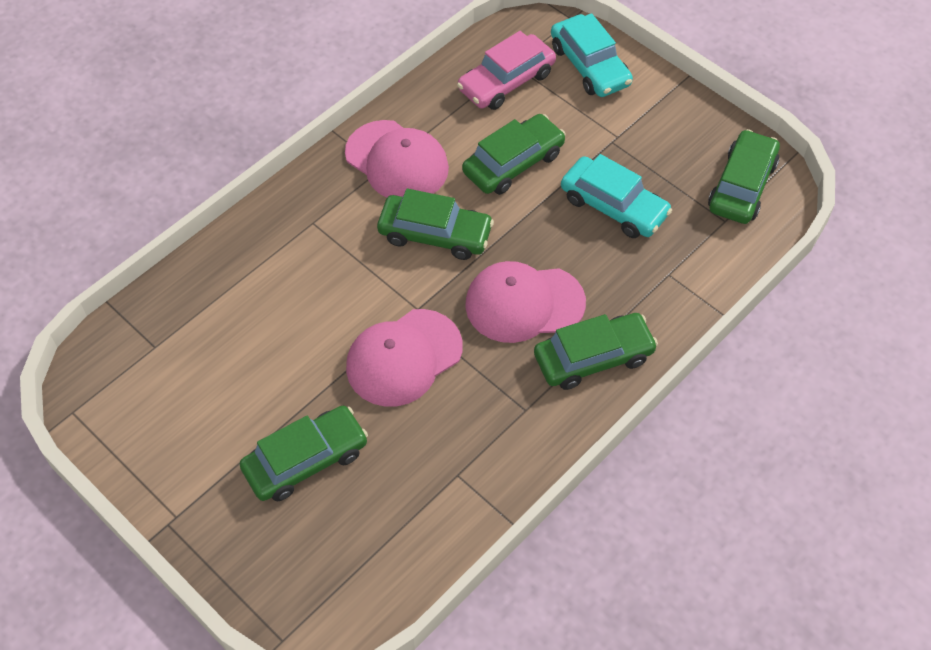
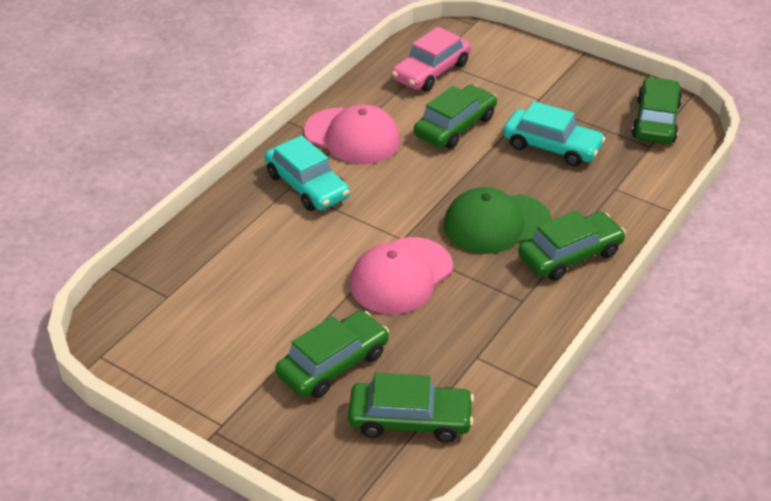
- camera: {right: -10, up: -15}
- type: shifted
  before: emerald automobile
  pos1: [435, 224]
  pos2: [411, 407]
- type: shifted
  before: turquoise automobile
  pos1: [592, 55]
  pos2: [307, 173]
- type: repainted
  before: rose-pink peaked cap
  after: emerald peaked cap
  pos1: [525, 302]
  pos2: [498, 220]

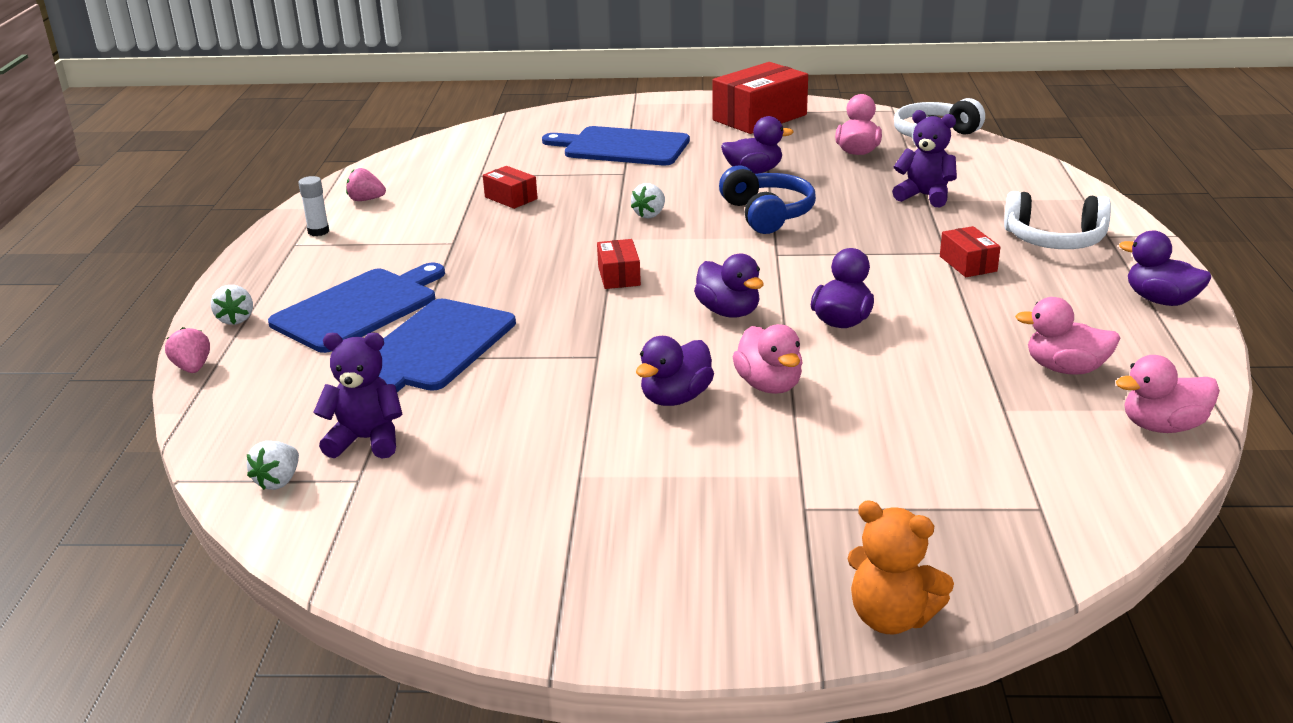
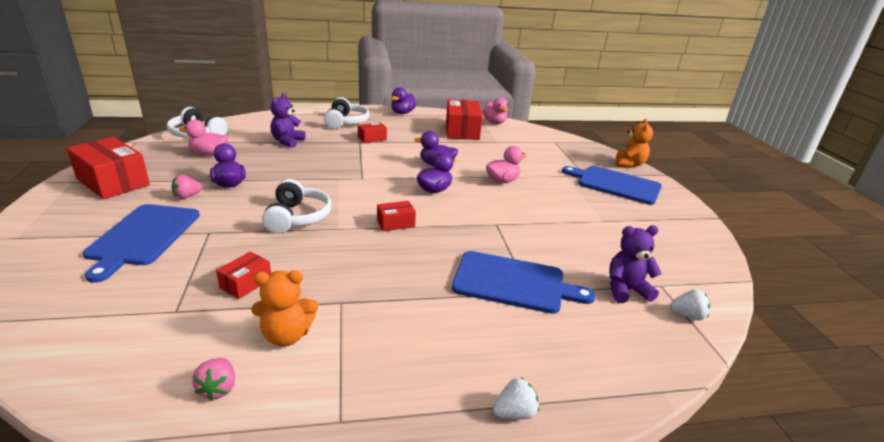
- camera: {right: -105, up: 0}
- type: gone
  before: white glue
  pos1: [313, 206]
- type: gone
  before: violet toy duck
  pos1: [675, 371]
- type: gone
  before: blue over-ear headphones
  pos1: [767, 200]
- type: new
  after: orange teddy bear
  pos2: [284, 308]
- type: shifted
  before: rose-pink strawberry
  pos1: [187, 350]
  pos2: [187, 187]
- type: shifted
  before: blue cutting board
  pos1: [356, 308]
  pos2: [612, 185]
- type: swapped
  before: white strawberry
  after: white over-ear headphones
  pos1: [648, 200]
  pos2: [296, 206]
- type: swapped
  before: rose-pink toy duck
  after: crimson package
  pos1: [1067, 336]
  pos2: [464, 119]
- type: rotated
  before: violet teddy bear
  pos1: [357, 396]
  pos2: [635, 264]
  turn: 90

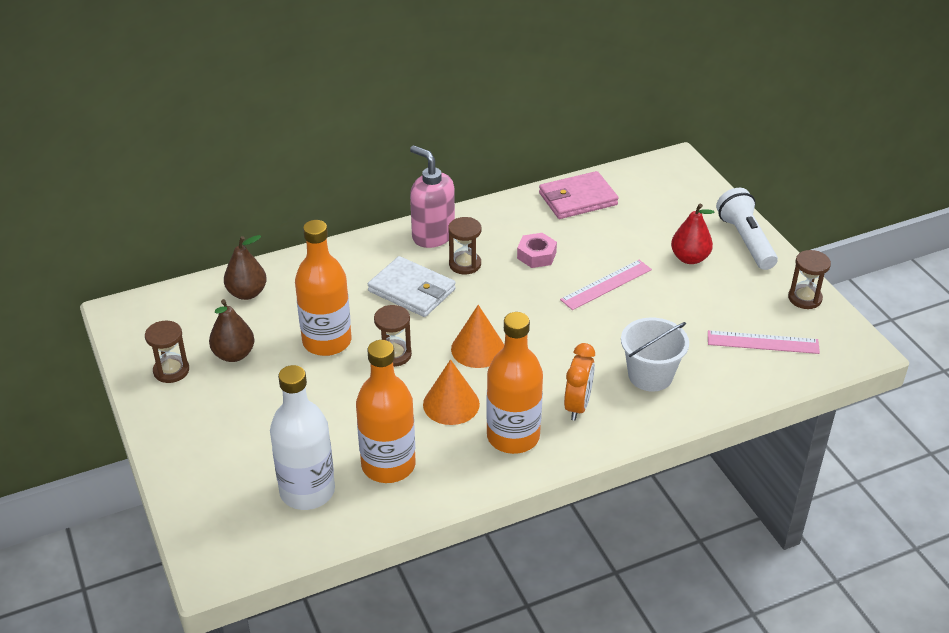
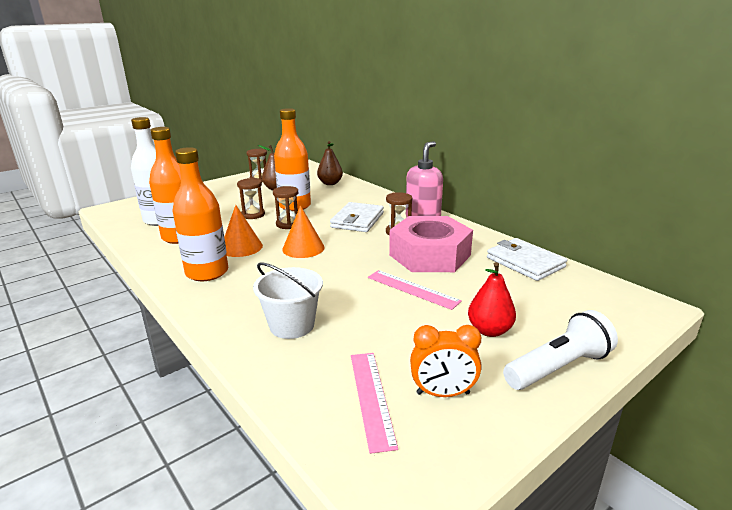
- camera: {right: 75, up: -15}
- type: shifted
  before: orange bedside clock
  pos1: [579, 382]
  pos2: [445, 361]
- type: shifted
  before: russet sand timer
  pos1: [809, 279]
  pos2: [251, 198]
- type: repainted
  before: rose-pink card wallet
  after: white card wallet
  pos1: [579, 195]
  pos2: [527, 259]
- type: scaled
  before: rose-pink nut
  pos1: [537, 250]
  pos2: [431, 244]
  scale: 2.28

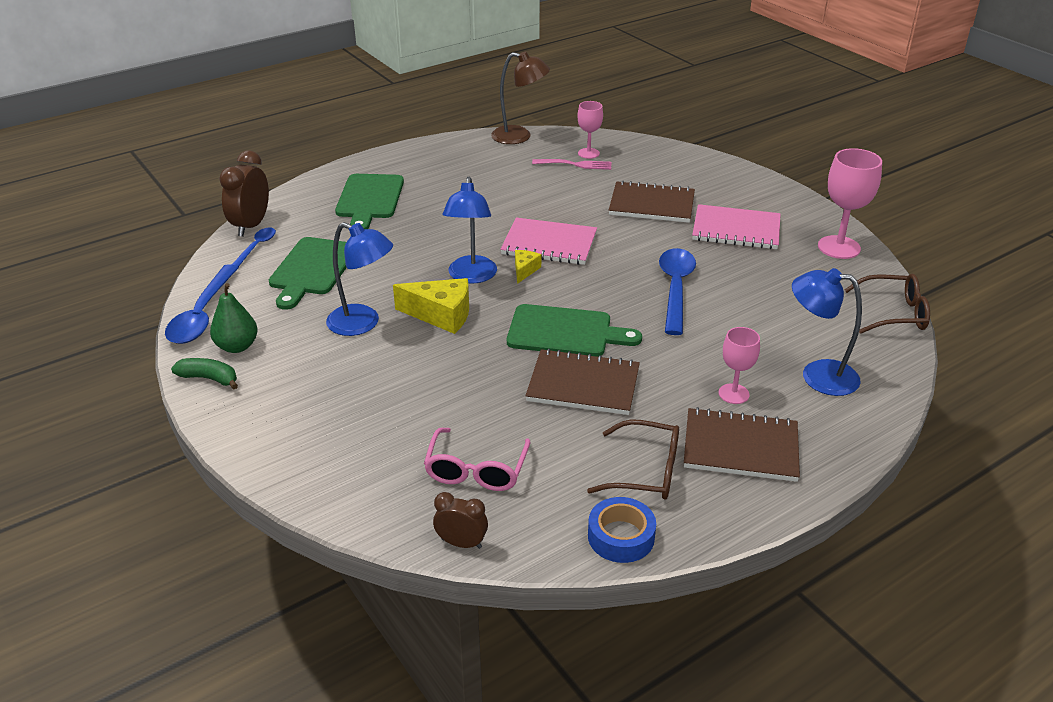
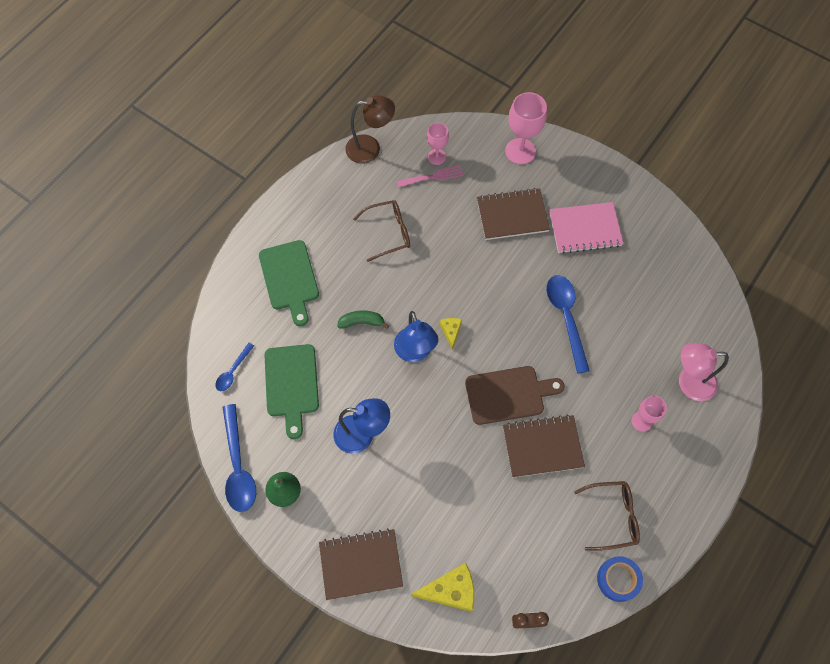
- camera: {right: -20, up: 30}
- type: gone
  before: russet bedside clock
  pos1: [244, 193]
- type: gone
  before: rose-pink eyeglasses
  pos1: [477, 459]
- type: gone
  before: rose-pink notebook
  pos1: [549, 241]
- type: shifted
  before: emerald banana fruit
  pos1: [204, 373]
  pos2: [363, 319]
- type: shifted
  before: yellow cheese
  pos1: [431, 306]
  pos2: [442, 587]
- type: shifted
  before: russet notebook
  pos1: [742, 444]
  pos2: [361, 564]
- type: shifted
  before: rose-pink wine glass
  pos1: [850, 203]
  pos2: [526, 128]
- type: shifted
  before: russet eyeglasses
  pos1: [887, 304]
  pos2: [381, 231]
- type: repainted
  before: emerald cutting board
  after: russet cutting board
  pos1: [574, 330]
  pos2: [515, 395]
- type: repainted
  before: blue lamp
  after: rose-pink lamp
  pos1: [827, 332]
  pos2: [704, 372]
- type: rotated
  before: blue spoon
  pos1: [254, 247]
  pos2: [234, 367]
  turn: -150

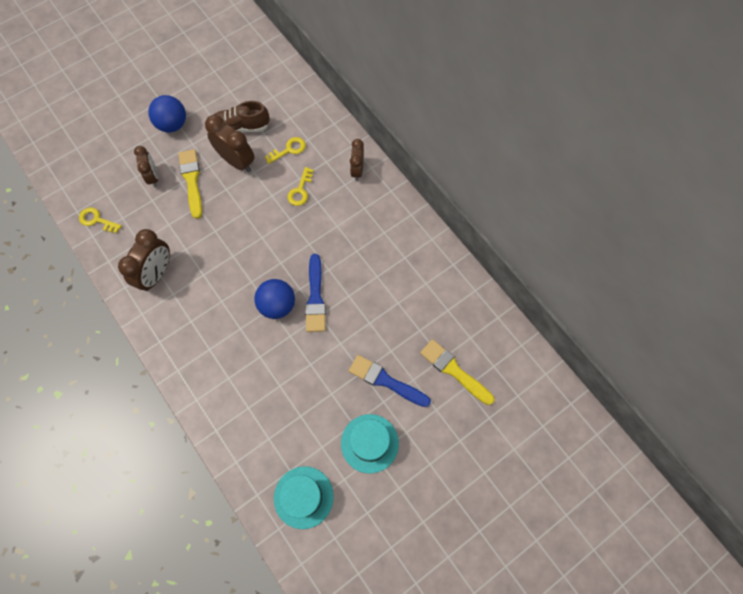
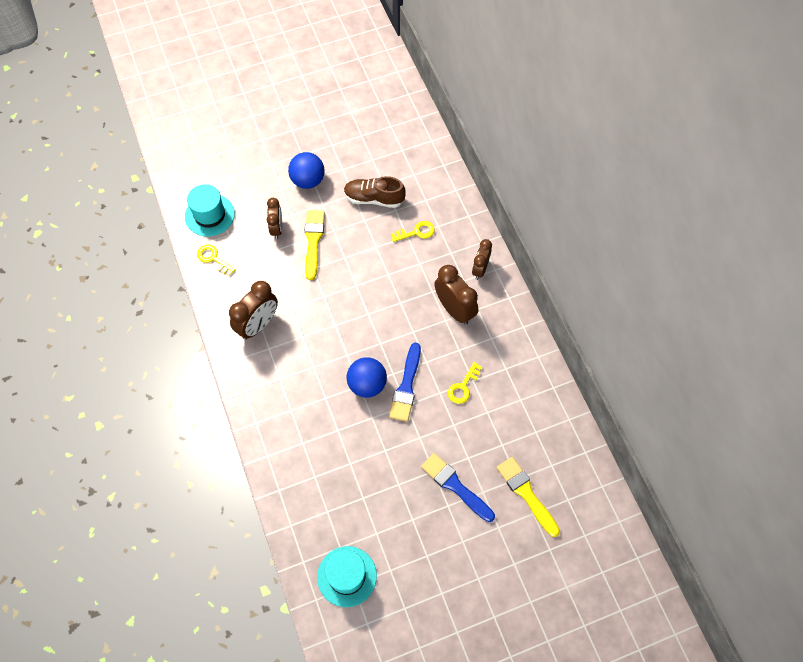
- camera: {right: 15, up: -5}
- type: shifted
  before: russet bedside clock
  pos1: [230, 143]
  pos2: [456, 295]
- type: shifted
  before: yellow door key
  pos1: [301, 186]
  pos2: [465, 383]
- type: shifted
  before: turquoise hat
  pos1: [370, 443]
  pos2: [210, 210]

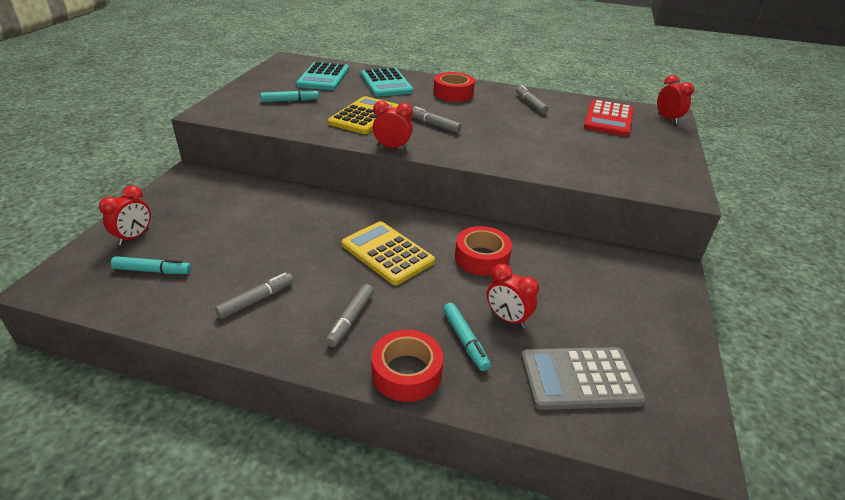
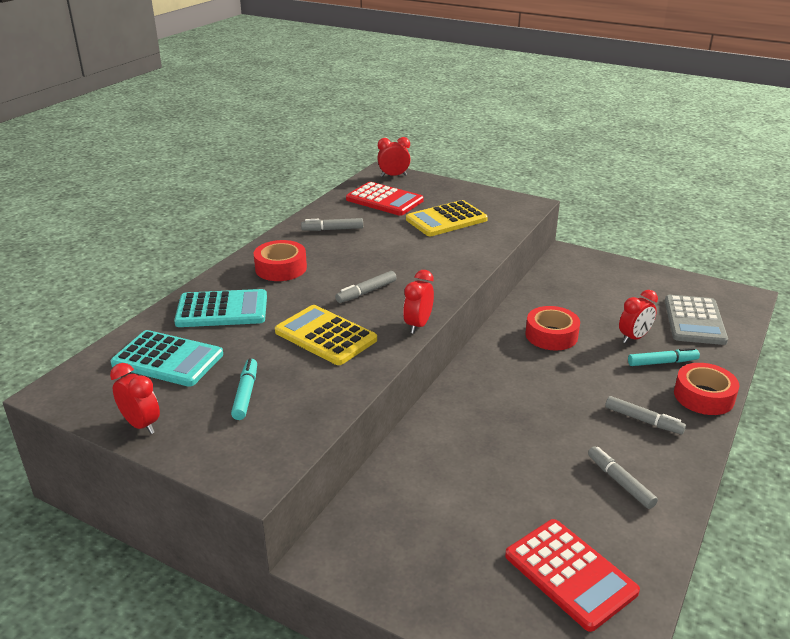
- camera: {right: -75, up: -5}
- type: shifted
  before: crimson bedside clock
  pos1: [125, 215]
  pos2: [135, 398]
- type: shifted
  before: yellow calculator
  pos1: [388, 253]
  pos2: [447, 218]
- type: swapped
  before: turquoise marker pen
  after: crimson calculator
  pos1: [151, 265]
  pos2: [572, 575]

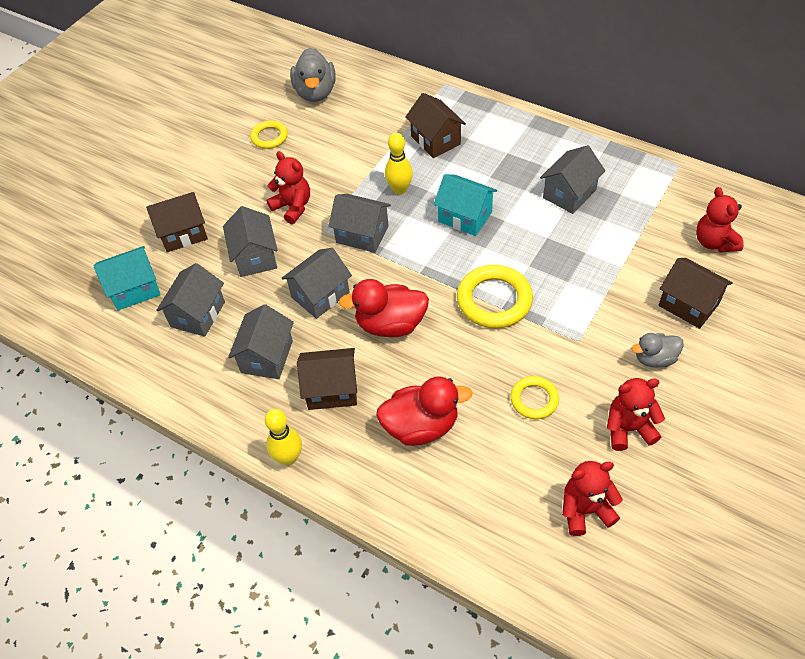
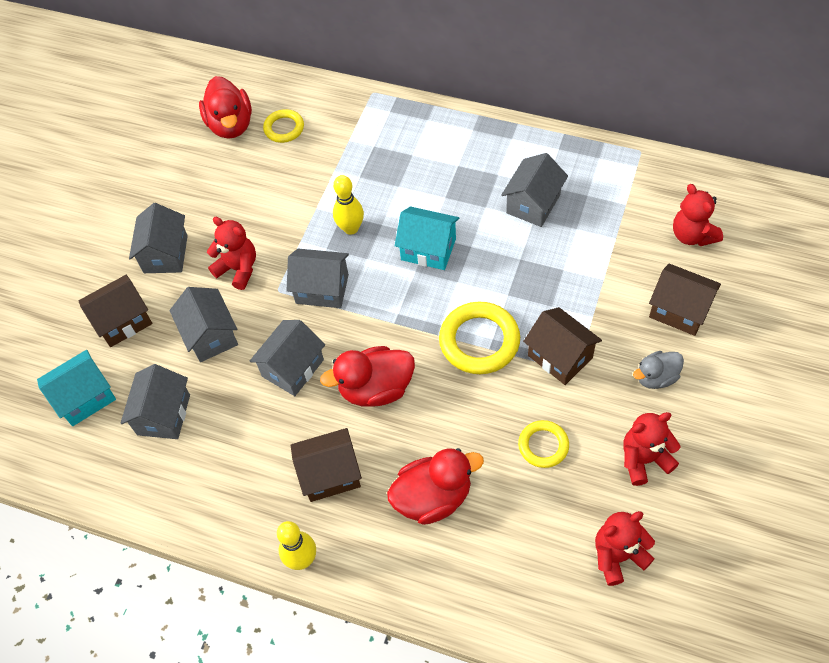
- camera: {right: -10, up: 5}
- type: shifted
  before: ash-grey toy house
  pos1: [261, 341]
  pos2: [158, 238]
- type: shifted
  before: yellow torus
  pos1: [269, 134]
  pos2: [283, 126]
- type: shifted
  before: russet toy house
  pos1: [435, 125]
  pos2: [562, 346]
- type: repainted
  before: ash-grey toy duck
  after: crimson toy duck
  pos1: [312, 75]
  pos2: [225, 107]

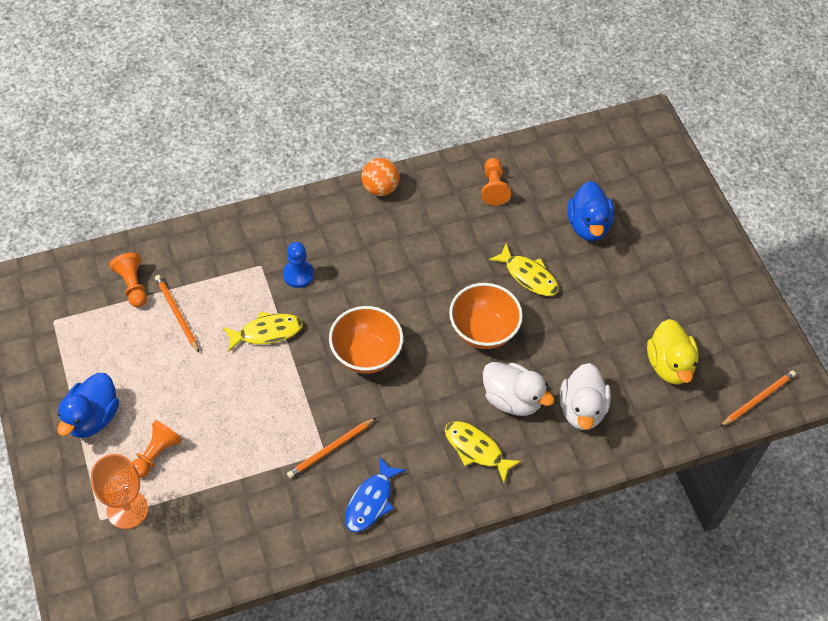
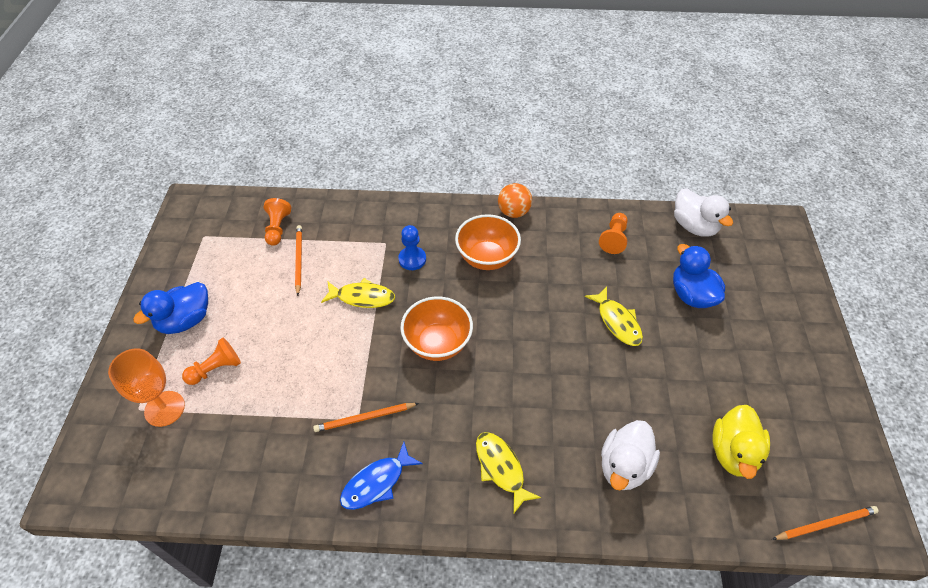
- camera: {right: 25, up: -5}
- type: shifted
  before: orange bowl
  pos1: [486, 316]
  pos2: [488, 242]
- type: shifted
  before: white toy duck
  pos1: [519, 389]
  pos2: [703, 213]
- type: rotated
  before: blue toy duck
  pos1: [590, 211]
  pos2: [699, 276]
  turn: 135

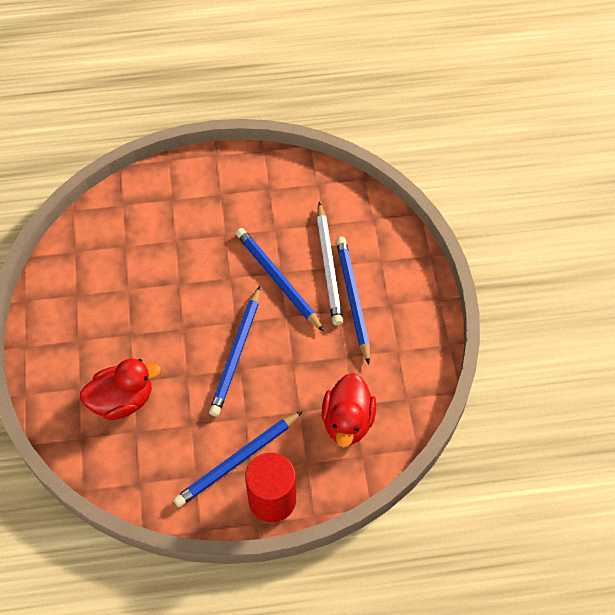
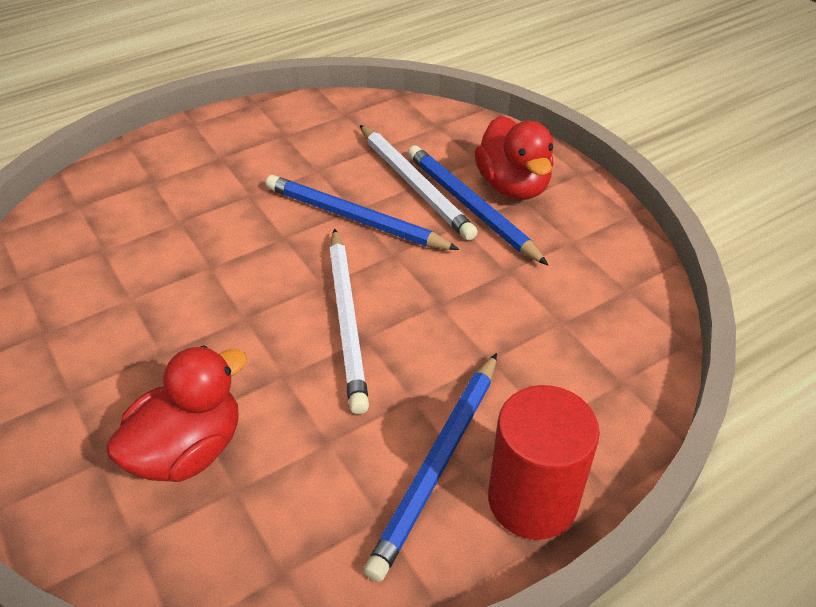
- camera: {right: -25, up: -15}
- type: shifted
  before: crimson toy duck
  pos1: [349, 410]
  pos2: [514, 158]
- type: repainted
  before: blue lead pencil
  after: white lead pencil
  pos1: [234, 351]
  pos2: [349, 321]

